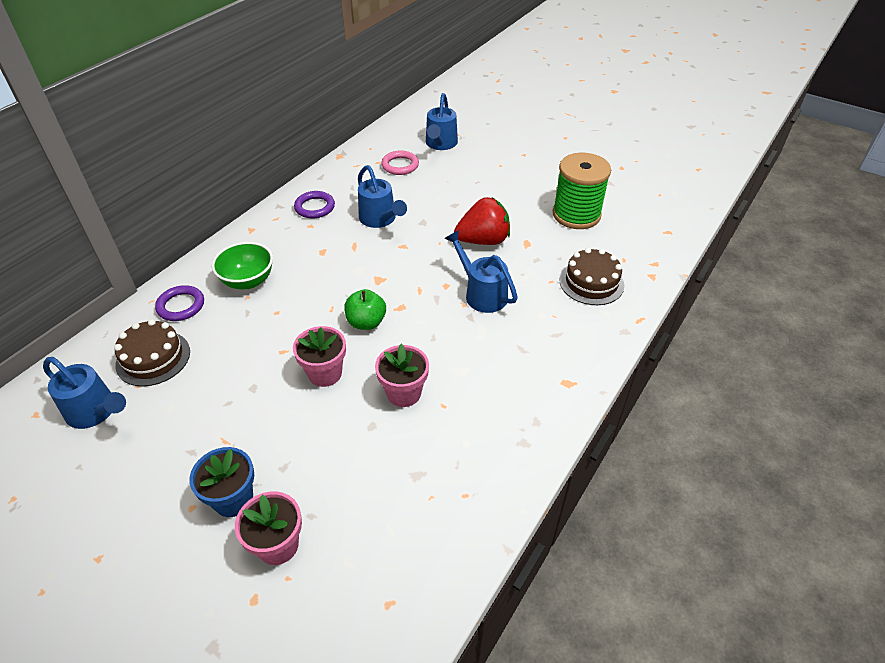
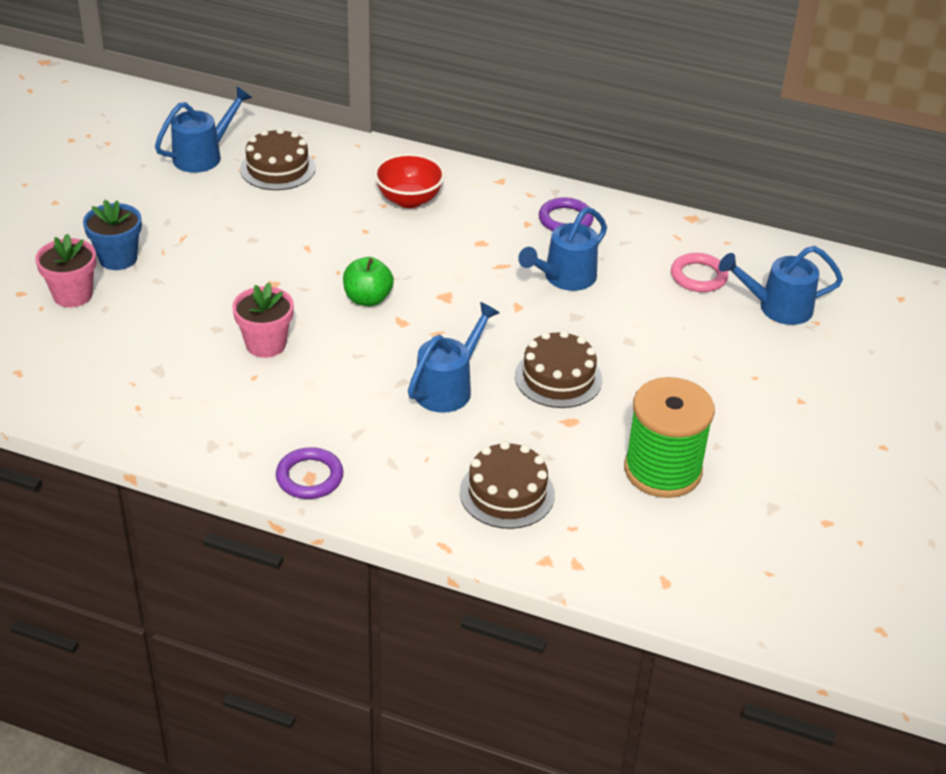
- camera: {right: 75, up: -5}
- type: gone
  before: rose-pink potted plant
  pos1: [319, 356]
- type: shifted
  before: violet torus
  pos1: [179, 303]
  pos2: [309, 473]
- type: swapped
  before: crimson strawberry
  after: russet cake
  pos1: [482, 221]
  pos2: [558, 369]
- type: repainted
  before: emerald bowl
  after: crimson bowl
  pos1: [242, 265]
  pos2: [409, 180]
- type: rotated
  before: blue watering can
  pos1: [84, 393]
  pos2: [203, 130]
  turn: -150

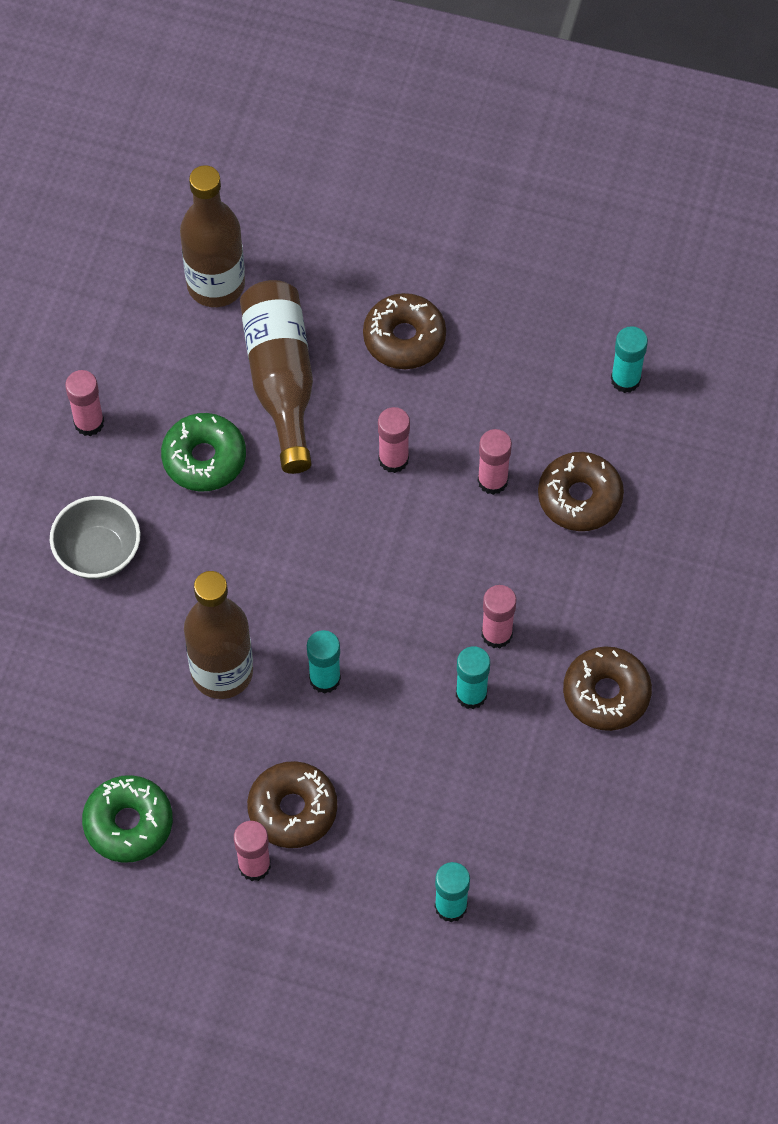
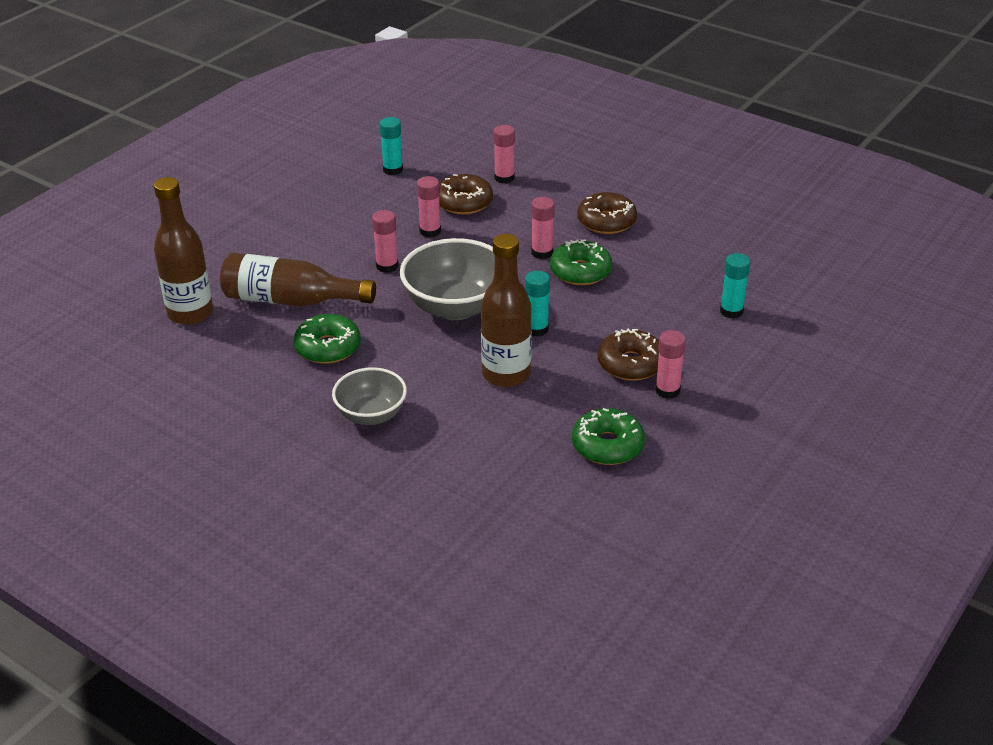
- camera: {right: -70, up: -25}
- type: gone
  before: russet doughnut
  pos1: [404, 331]
- type: new
  after: ash-grey bowl
  pos2: [447, 279]
- type: shifted
  before: rose-pink glue
  pos1: [84, 403]
  pos2: [504, 154]
- type: swapped
  before: turquoise glue
  after: emerald doughnut
  pos1: [473, 677]
  pos2: [581, 262]

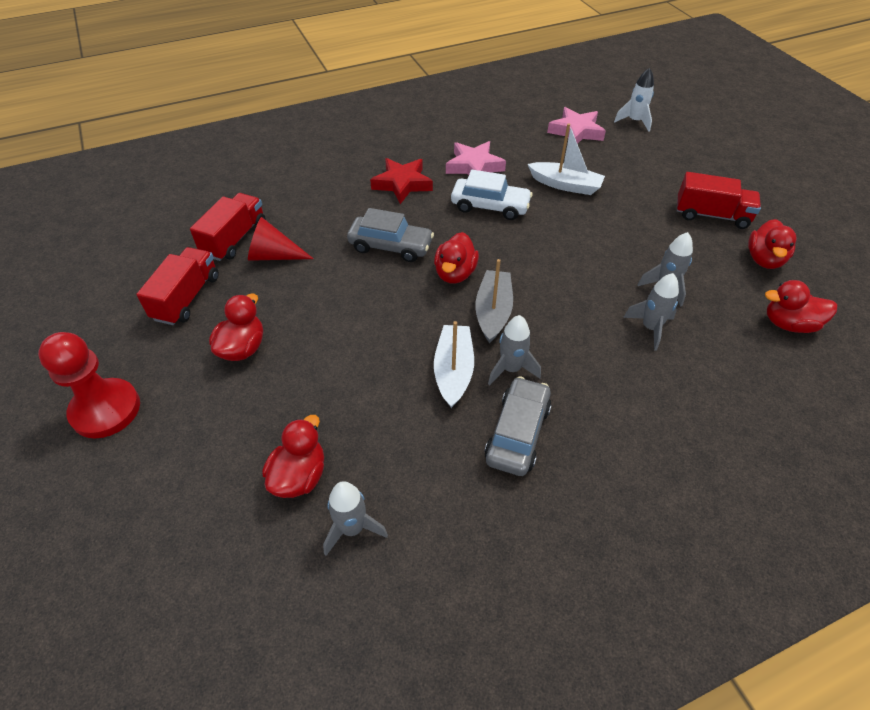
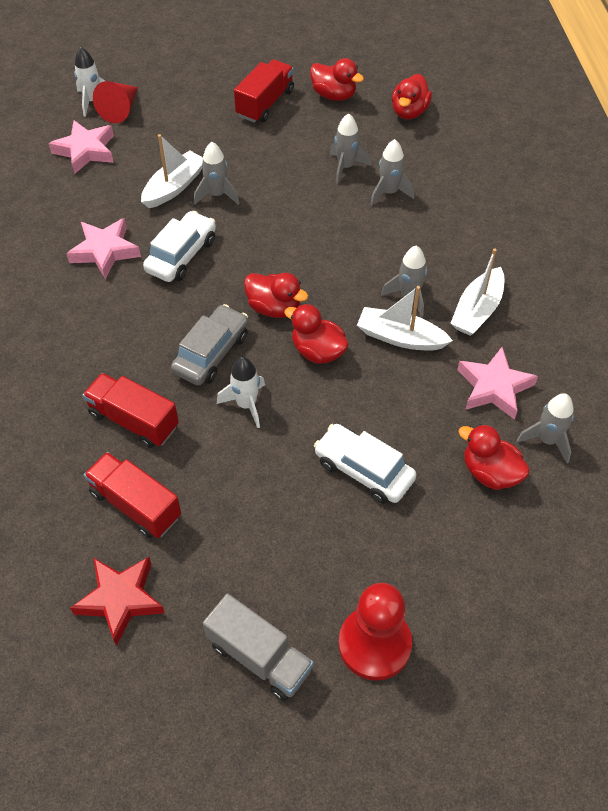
- camera: {right: -75, up: 5}
- type: gone
  before: ash-grey toy boat
  pos1: [494, 301]
- type: new
  after: ash-grey rocket
  pos2: [217, 173]
- type: new
  after: ash-grey toy truck
  pos2: [258, 647]
- type: new
  after: white rocket
  pos2: [241, 392]
- type: new
  after: white automobile
  pos2: [365, 464]
- type: new
  after: rose-pink five-pointed star
  pos2: [497, 383]
- type: shifted
  before: crimson toy truck
  pos1: [177, 286]
  pos2: [131, 410]
- type: shifted
  before: crimson toy duck
  pos1: [236, 327]
  pos2: [316, 334]
- type: shifted
  before: crimson cone
  pos1: [281, 239]
  pos2: [115, 102]
- type: shifted
  before: crimson five-pointed star
  pos1: [401, 181]
  pos2: [117, 601]
- type: swapped
  before: ash-grey automobile
  after: white toy boat
  pos1: [518, 426]
  pos2: [477, 292]

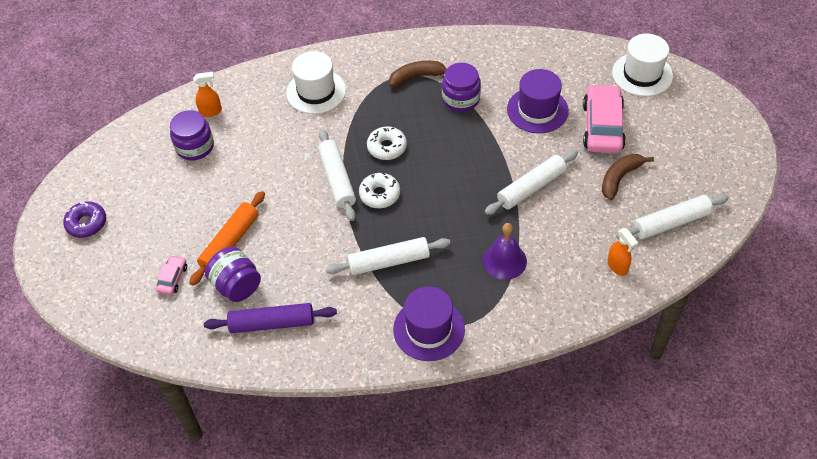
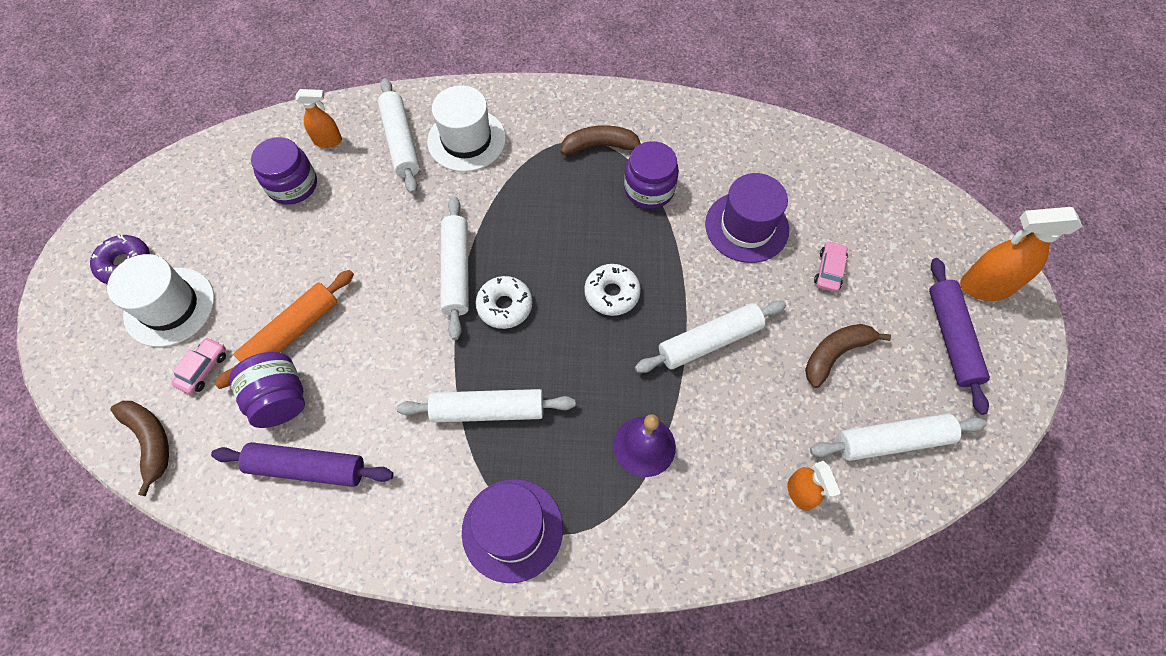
- camera: {right: 10, up: 10}
- type: new
  after: russet banana fruit
  pos2: [139, 448]
- type: new
  after: white dough roller
  pos2: [399, 136]
- type: new
  after: violet dough roller
  pos2: [959, 336]
- type: new
  after: orange spray cleaner
  pos2: [1021, 254]
- type: shifted
  before: white doughnut
  pos1: [387, 143]
  pos2: [612, 290]
- type: shifted
  before: white hat
  pos1: [642, 64]
  pos2: [161, 300]
- type: scaled
  before: rose-pink automobile
  pos1: [604, 118]
  pos2: [831, 266]
  scale: 0.47

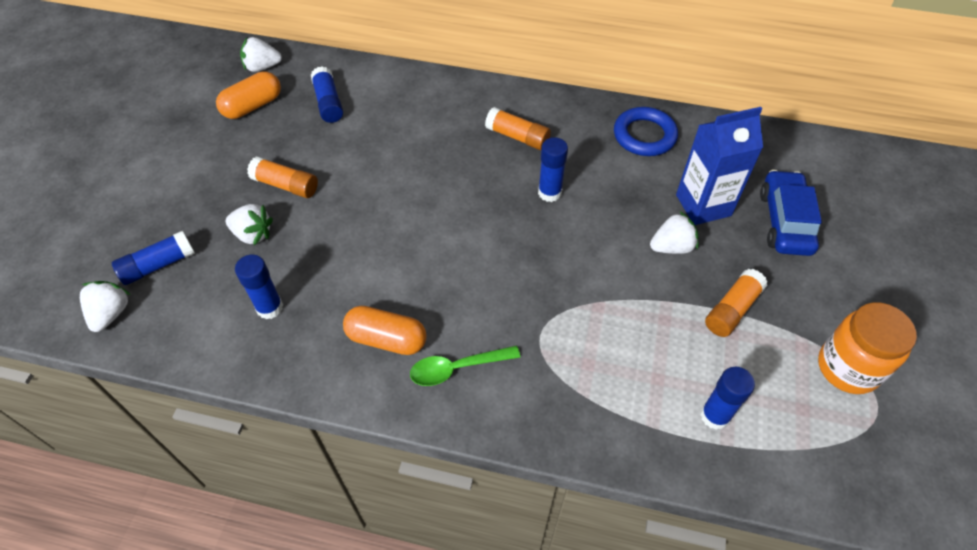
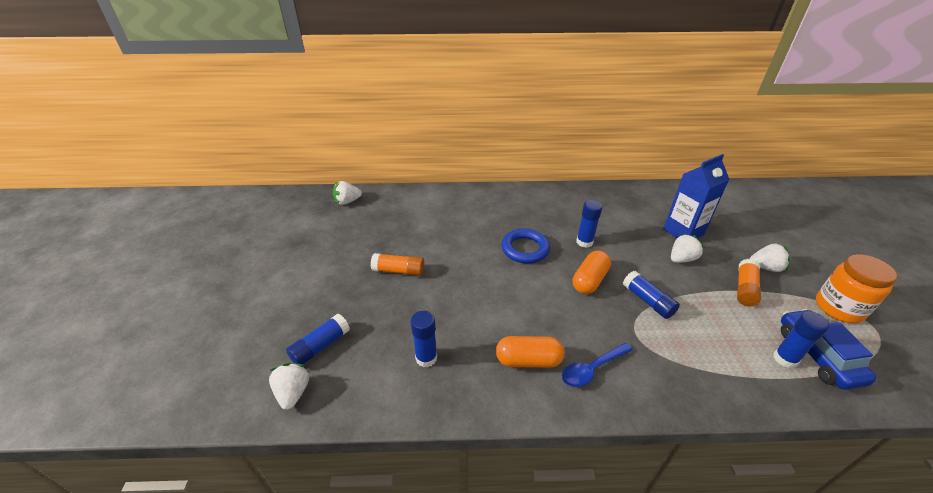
- camera: {right: -15, up: -15}
- type: gone
  before: orange glue
  pos1: [518, 128]
- type: shifted
  before: orange capsule
  pos1: [248, 95]
  pos2: [592, 272]
- type: shifted
  before: white strawberry
  pos1: [249, 224]
  pos2: [770, 257]
- type: shifted
  before: blue glue
  pos1: [327, 94]
  pos2: [651, 295]
- type: shifted
  before: blue torus
  pos1: [646, 131]
  pos2: [526, 246]
- type: shifted
  before: blue automobile
  pos1: [791, 213]
  pos2: [829, 349]
- type: repainted
  before: emerald spoon
  after: blue spoon
  pos1: [465, 366]
  pos2: [597, 365]

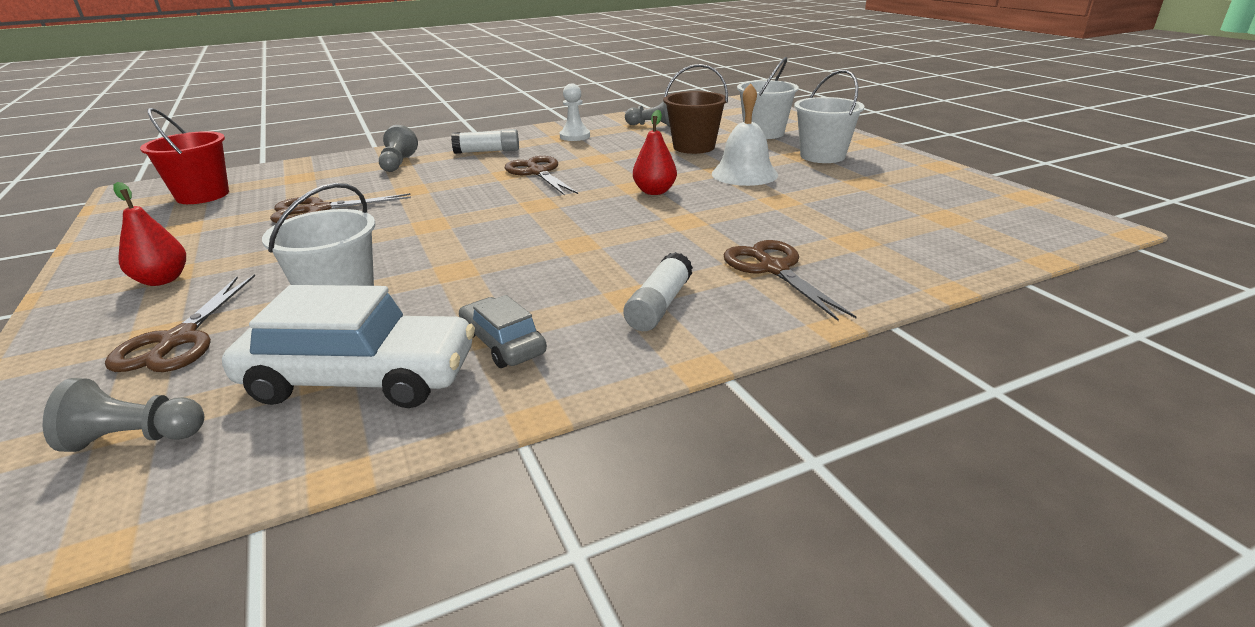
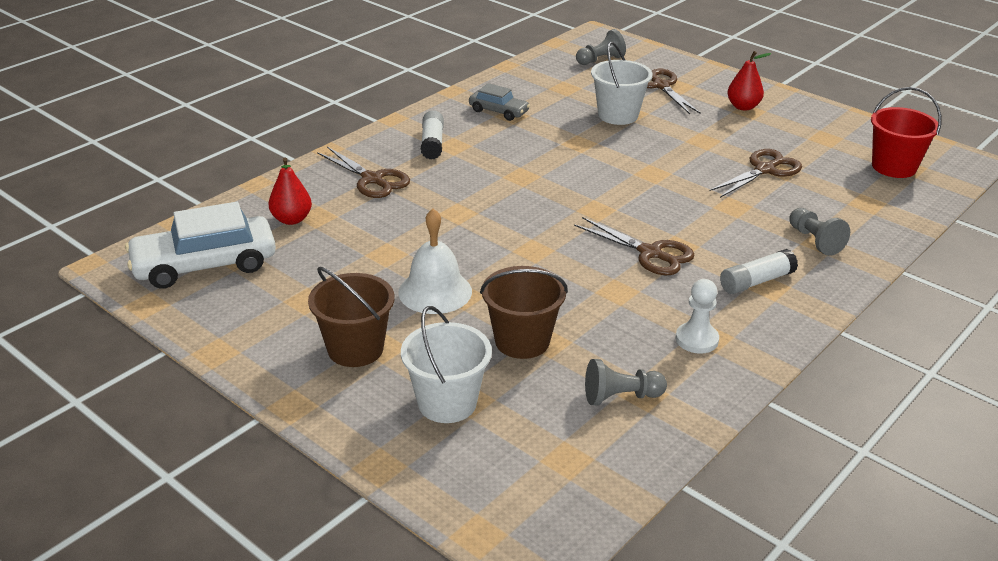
- camera: {right: 155, up: 5}
- type: shifted
  before: white automobile
  pos1: [348, 346]
  pos2: [200, 245]
- type: shifted
  before: crimson pear fruit
  pos1: [655, 152]
  pos2: [290, 191]
- type: repainted
  before: white pail
  after: russet pail
  pos1: [829, 116]
  pos2: [351, 317]

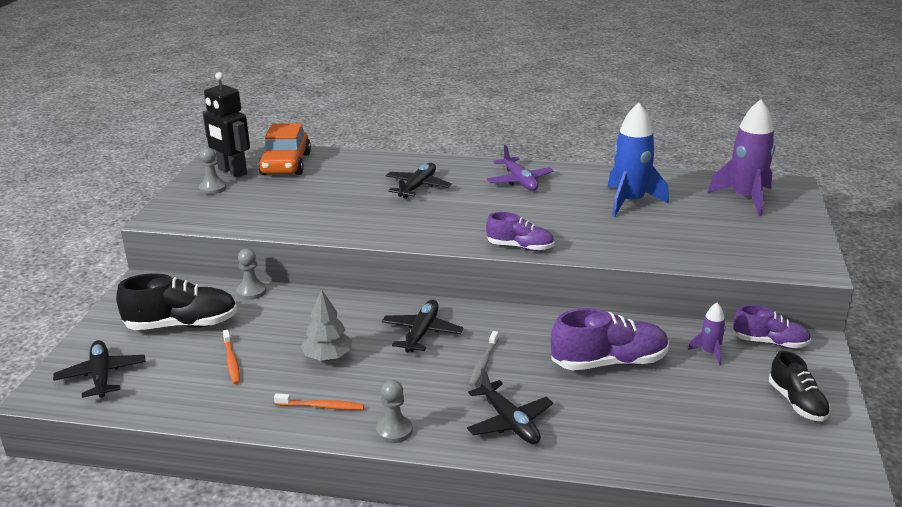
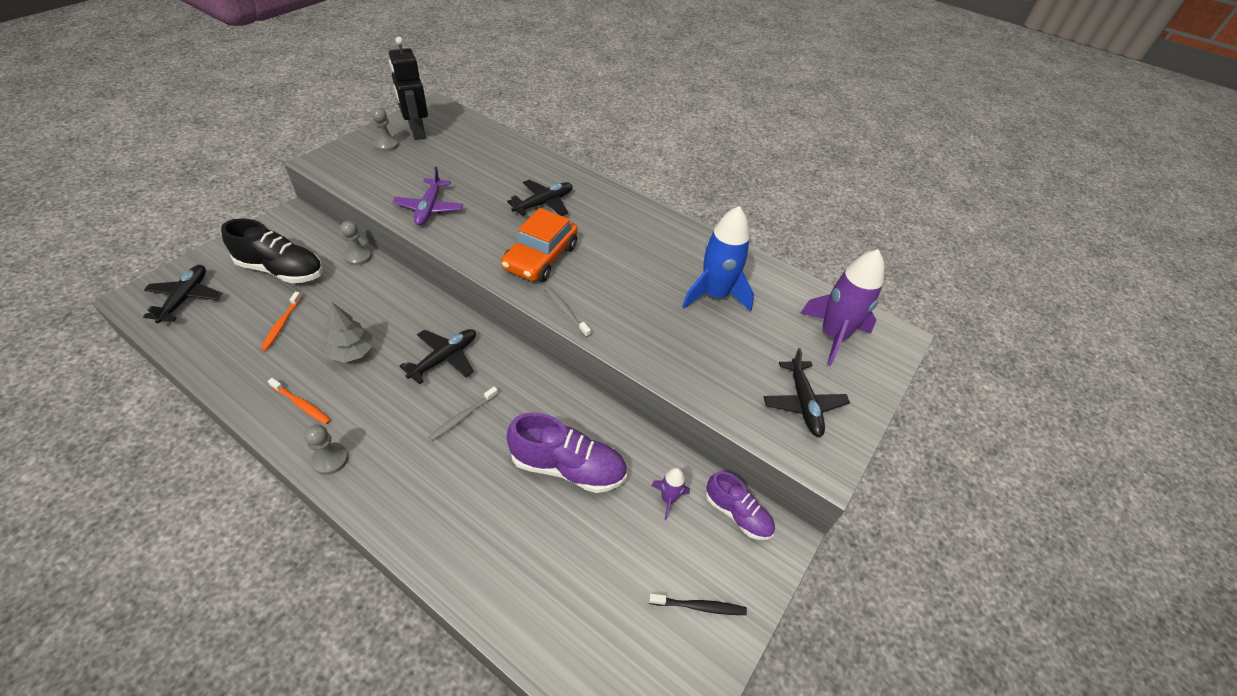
- camera: {right: 20, up: 20}
- type: shifted
  before: orange automobile
  pos1: [284, 149]
  pos2: [539, 245]
- type: shifted
  before: black toy plane
  pos1: [510, 406]
  pos2: [806, 392]
- type: shifted
  before: violet toy plane
  pos1: [520, 168]
  pos2: [427, 196]
- type: swapped
  before: violet sneaker
  after: ash-grey toothbrush
  pos1: [520, 231]
  pos2: [567, 311]
- type: swapped
  before: black sneaker
  after: black toothbrush
  pos1: [799, 386]
  pos2: [698, 604]

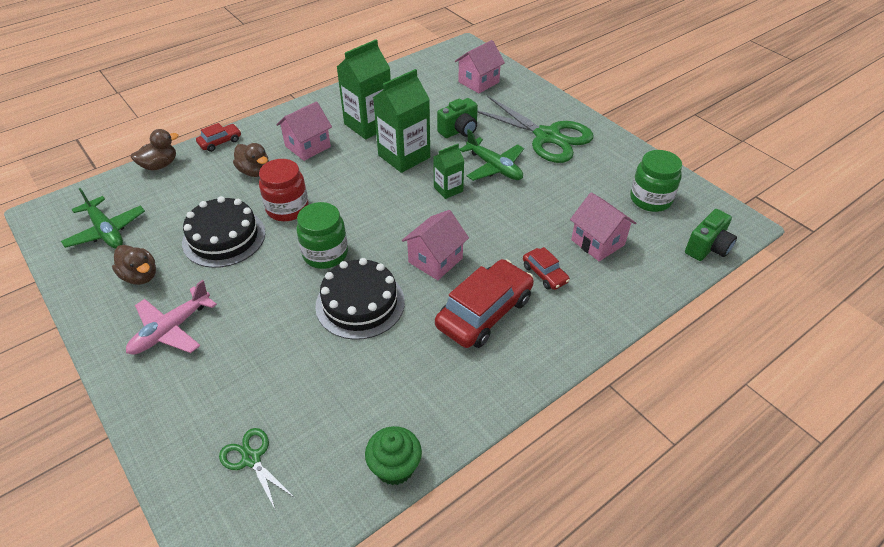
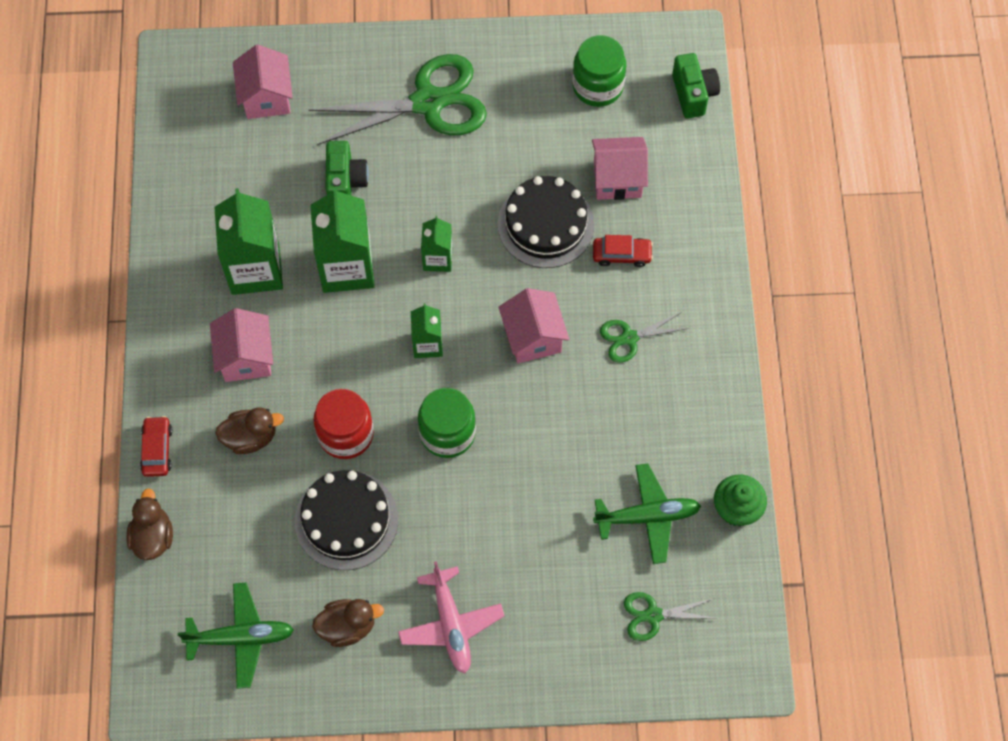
- camera: {right: -55, up: 20}
- type: new
  after: emerald carton
  pos2: [427, 330]
- type: shifted
  before: black cake
  pos1: [360, 299]
  pos2: [546, 222]
- type: shifted
  before: emerald toy plane
  pos1: [492, 155]
  pos2: [647, 514]
- type: swapped
  before: crimson automobile
  after: emerald scissors
  pos1: [484, 303]
  pos2: [644, 337]

